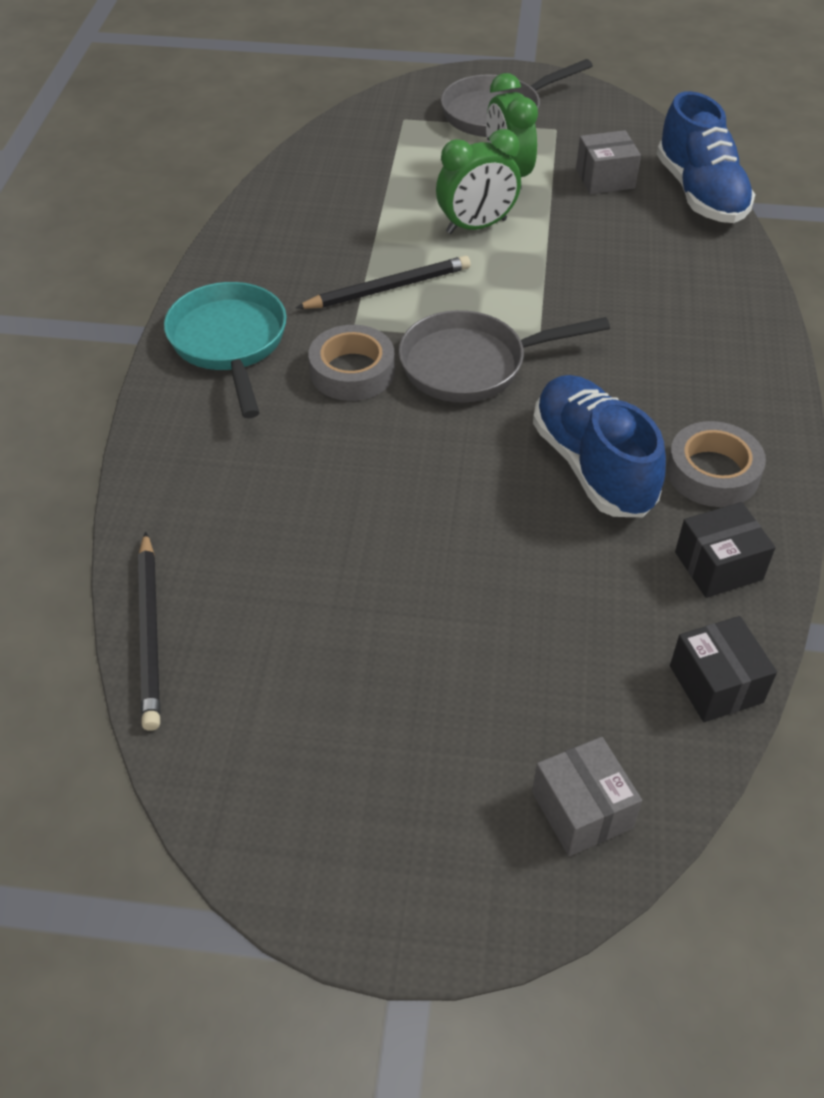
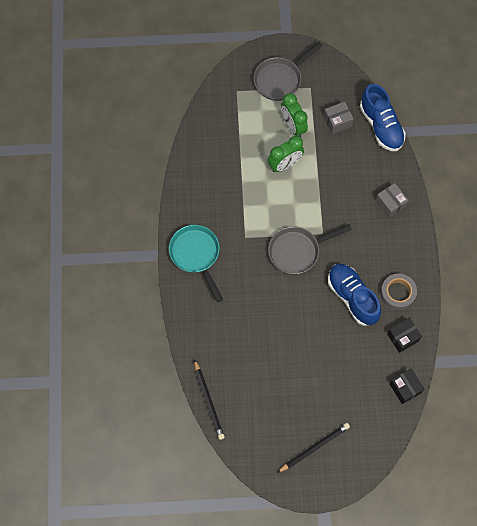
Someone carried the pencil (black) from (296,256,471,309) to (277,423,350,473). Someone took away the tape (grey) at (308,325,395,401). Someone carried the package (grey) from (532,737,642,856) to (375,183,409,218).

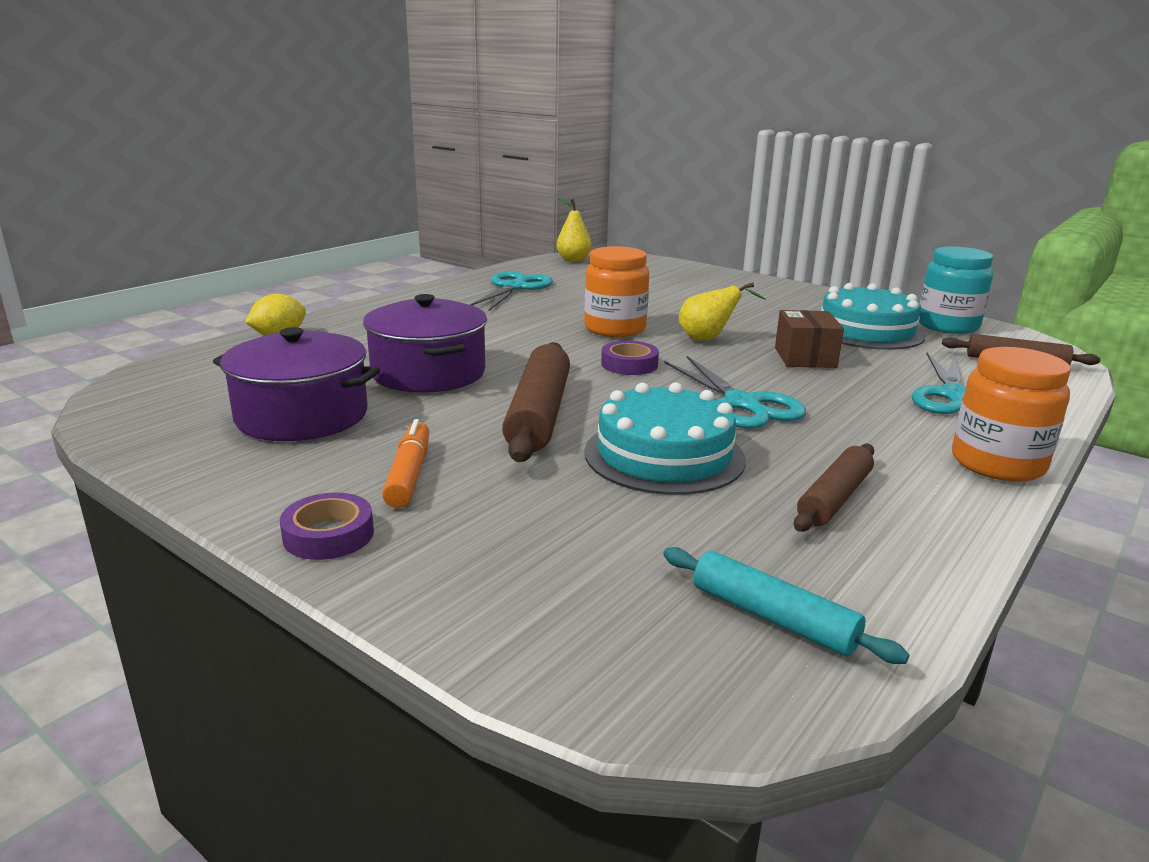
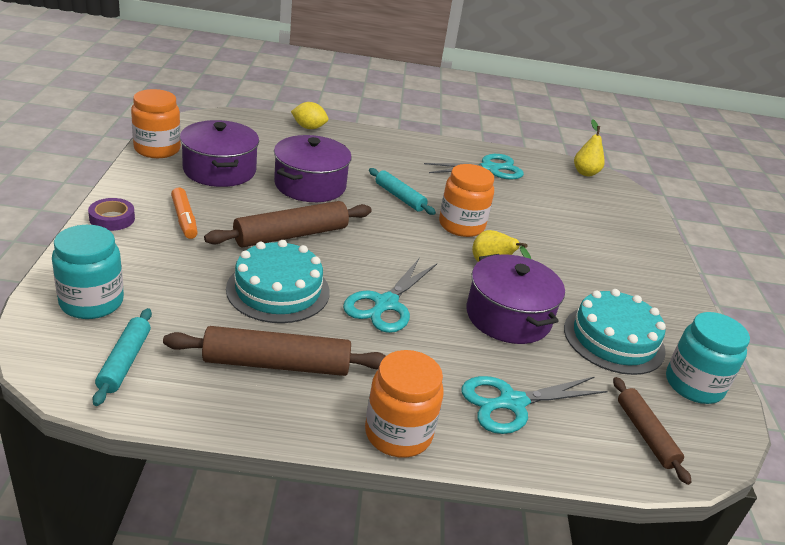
Someone rotated the marker (bright orange) at (382,419,429,508) by 105 degrees clockwise. Someone took away the tape (purple) at (601,341,659,375). Someone swapped the package (brown) at (775,310,844,368) for the stockpot (purple) at (466,254,565,344). Someone scaled the pastry roller (brown) at (794,444,874,532) by 1.62. Someone put down the preserve jar (aqua) at (52,225,124,319). Someone put down the preserve jar (bright orange) at (131,89,181,158). Someone put down the pastry roller (aqua) at (369,168,436,215).

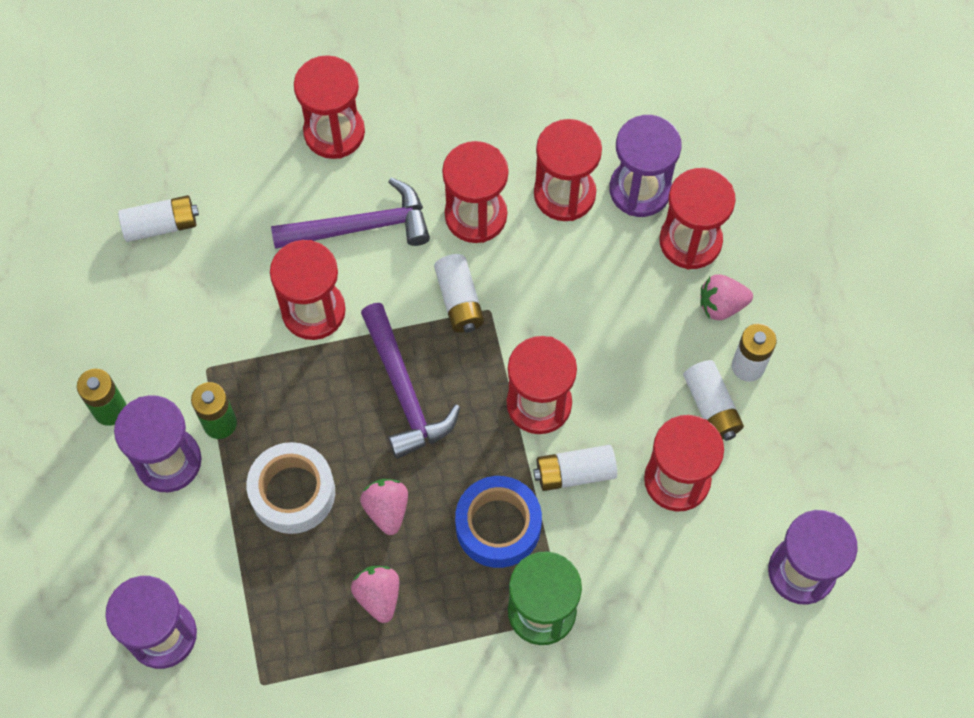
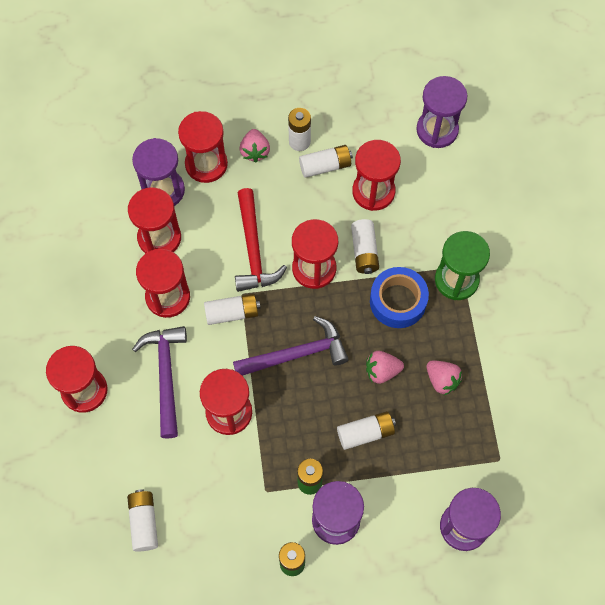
Someone swapped the tape (white) at (246,442,335,534) for the AA battery (white) at (337,411,396,450). Someone rotated the berry (rosy) at (351,566,399,623) by 120 degrees counterclockwise. Someone put down the claw hammer (scarlet) at (235,188,287,292).

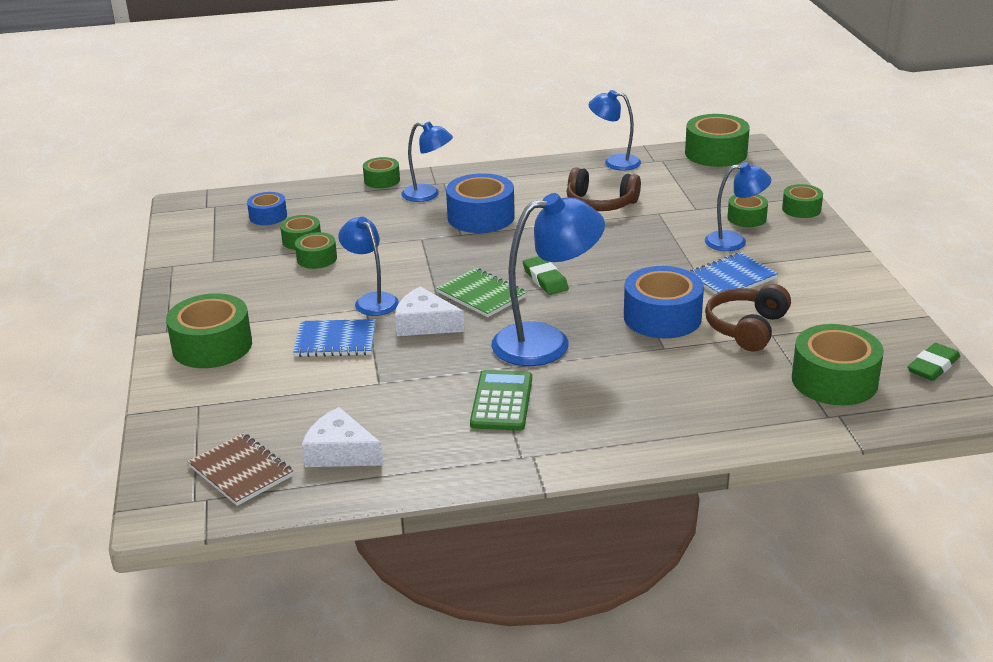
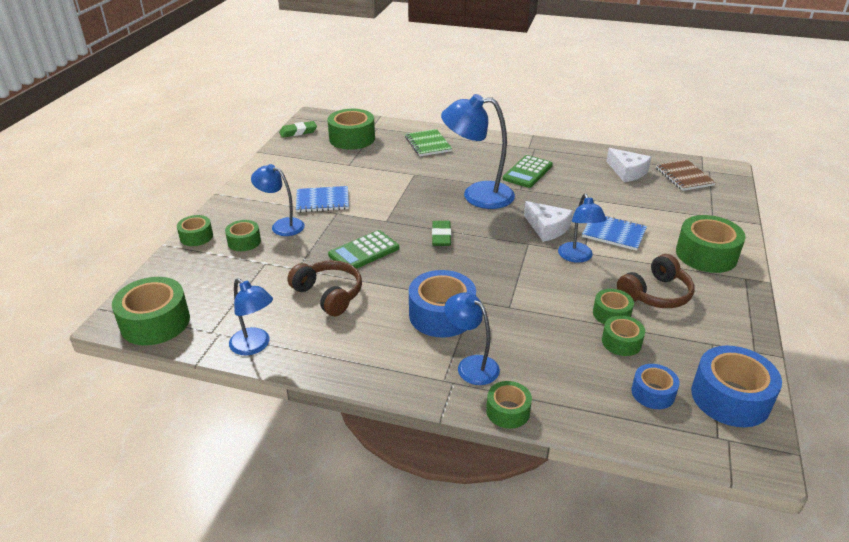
Someone carried the notebook (green) from (437,268,527,317) to (405,129,452,156). Someone carried the tape (royal blue) from (624,266,704,338) to (691,346,782,427). Someone carried the headset (brown) from (705,284,791,352) to (617,254,695,308). Someone put down the pocket calculator (green) at (328,230,399,269).

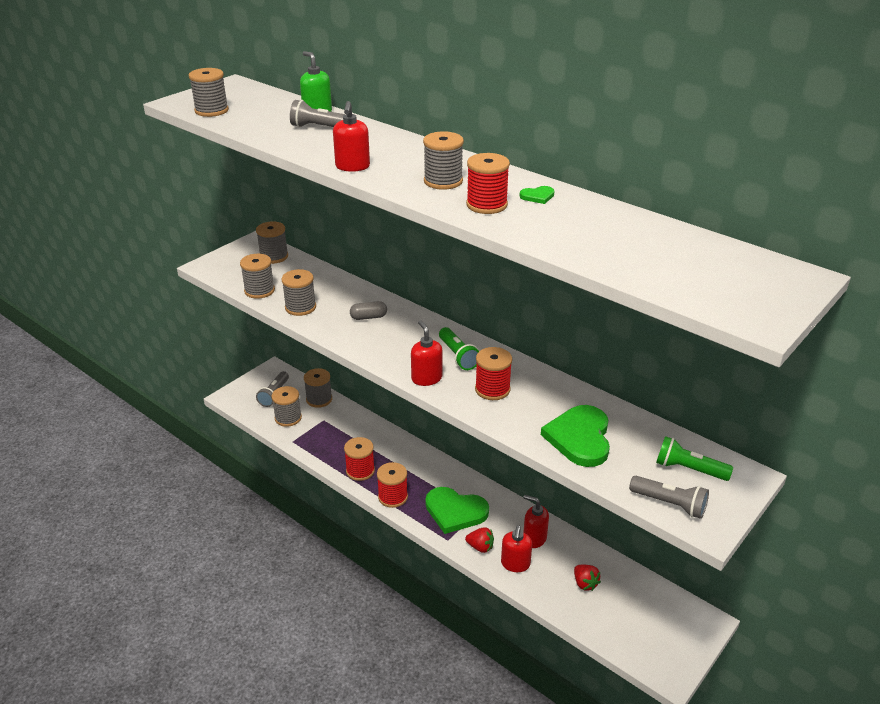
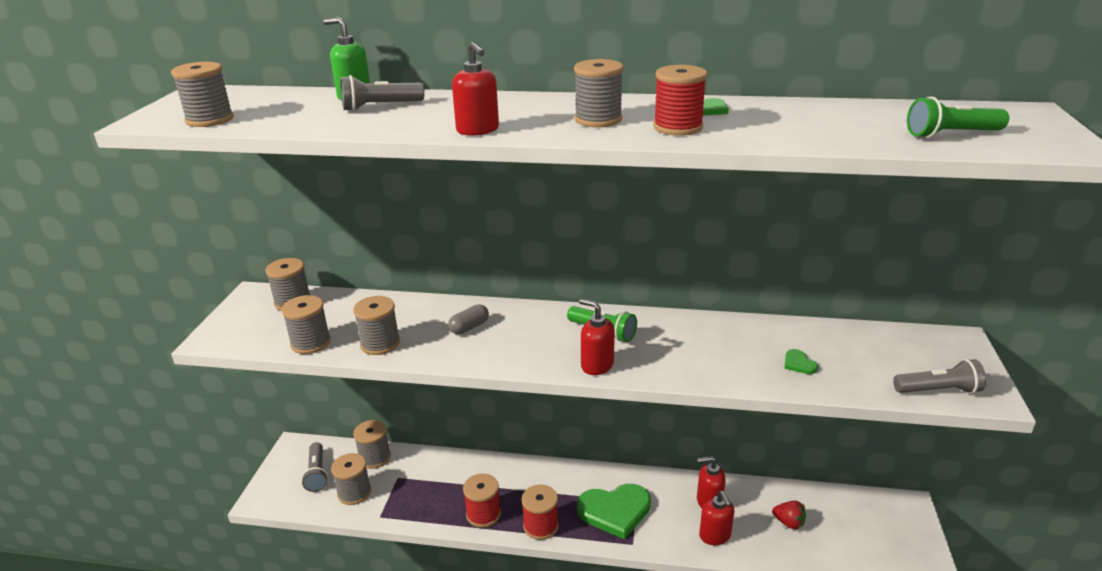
Someone took away the berry (scarlet) at (465,527,494,553). Someone took away the bobbin (scarlet) at (475,347,512,400). Someone scaled the heart (green) at (541,405,610,467) by 0.41. Someone carried the torch (green) from (656,436,733,481) to (907,97,1009,138).

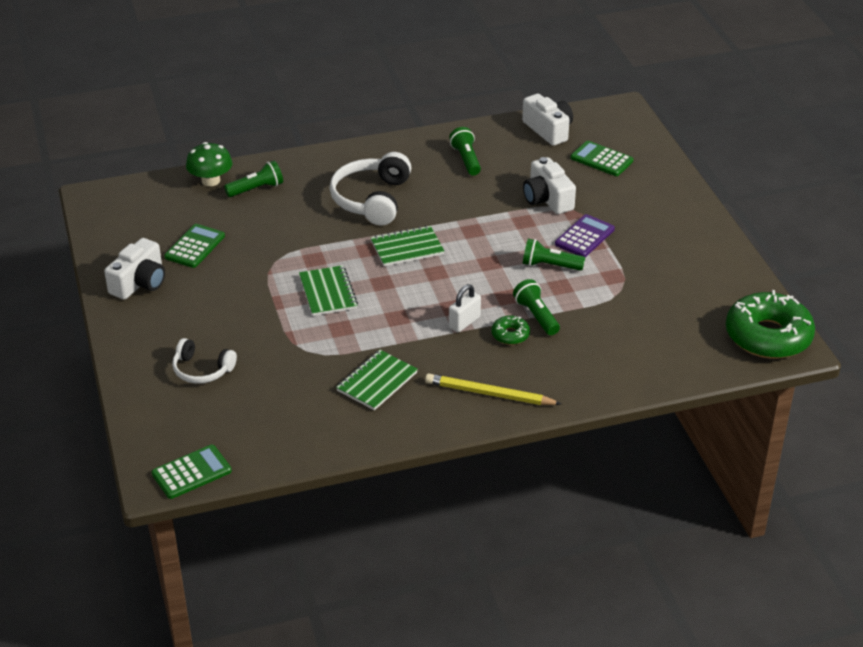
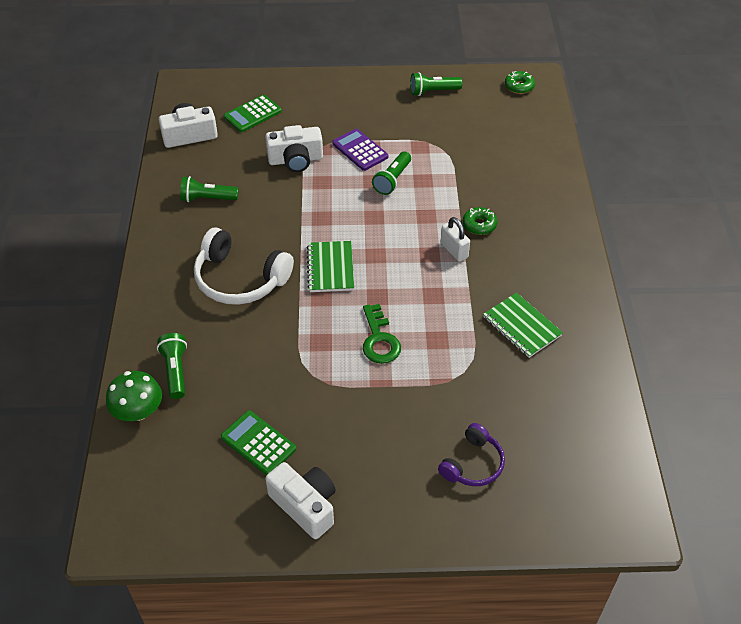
Someone took away the pocket calculator (green) at (152,445,232,499). Someone repainted the headset (white) at (172,338,237,384), which became the headset (purple) at (438,423,505,486). Someone swapped the notebook (green) at (299,265,358,316) for the door key (green) at (363,304,401,364). Someone took away the pencil (yellow) at (425,374,562,405). Someone carried the torch (green) from (513,279,560,335) to (410,72,462,96). Someone scaled the donut (green) at (726,290,815,359) by 0.44.

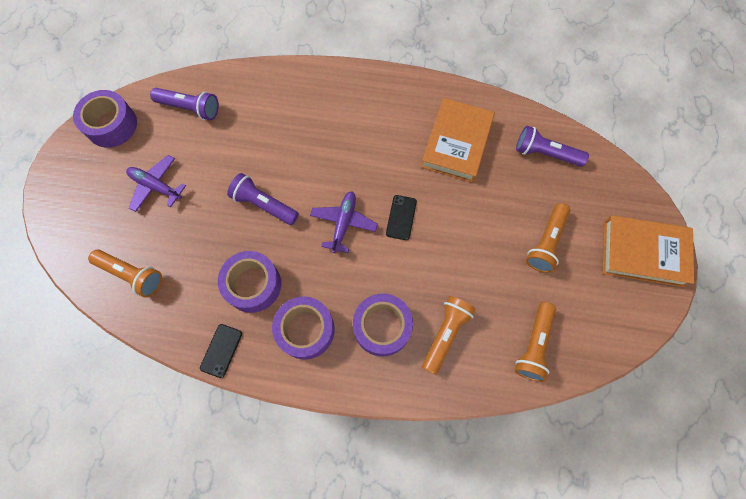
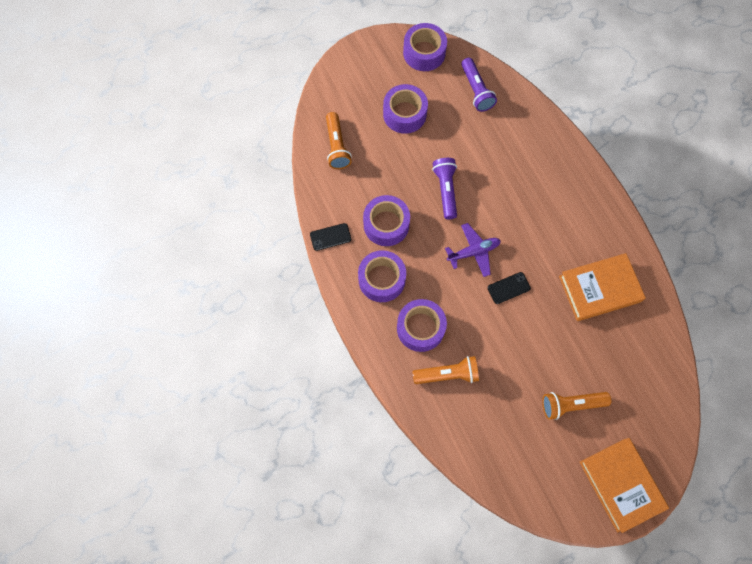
Someone swapped the plane (purple) at (126,155,186,212) for the tape (purple) at (383,84,428,134). Someone took away the torch (bright orange) at (515,302,556,382). Someone took away the torch (purple) at (516,126,589,167).

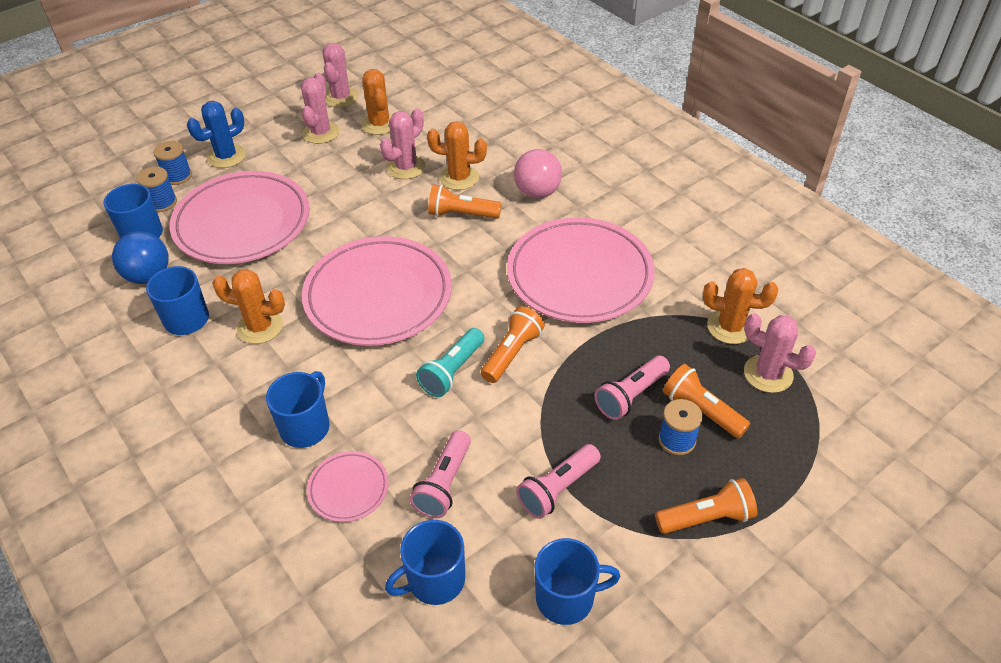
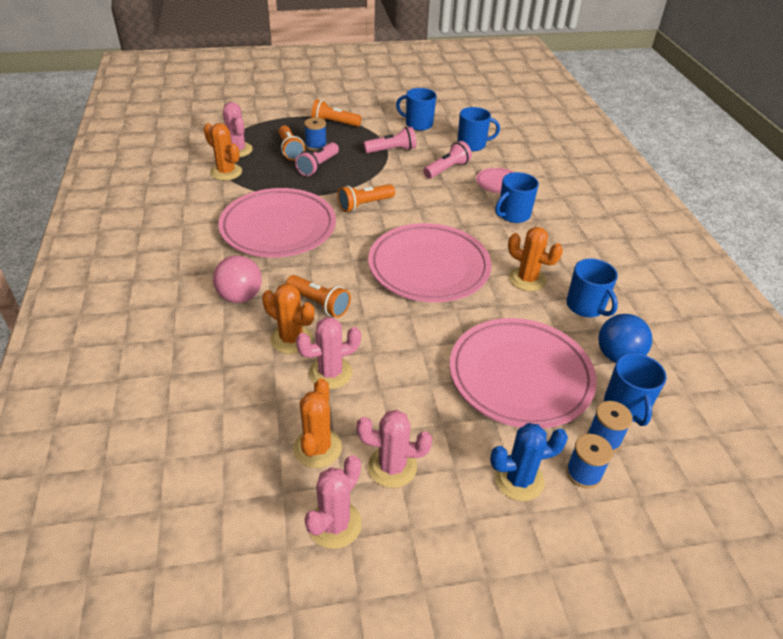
Someone rotated the saguaro cactus (rosy) at (301,73,340,144) by 60 degrees clockwise. Someone took away the torch (aqua) at (416,328,484,397). Someone rotated the torch (rosy) at (594,356,670,420) by 135 degrees clockwise.

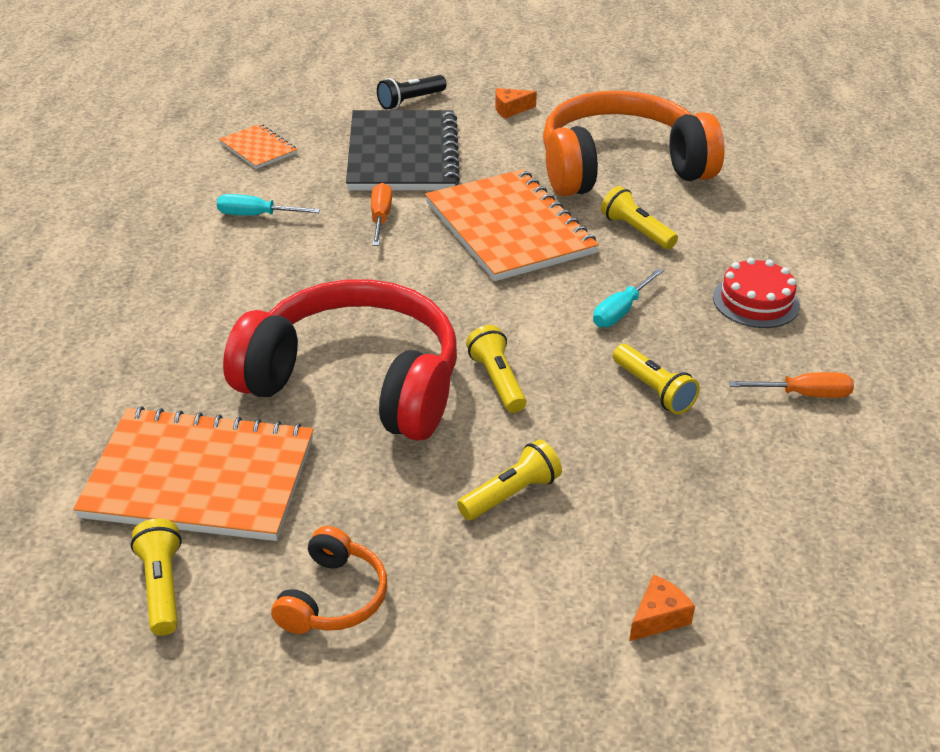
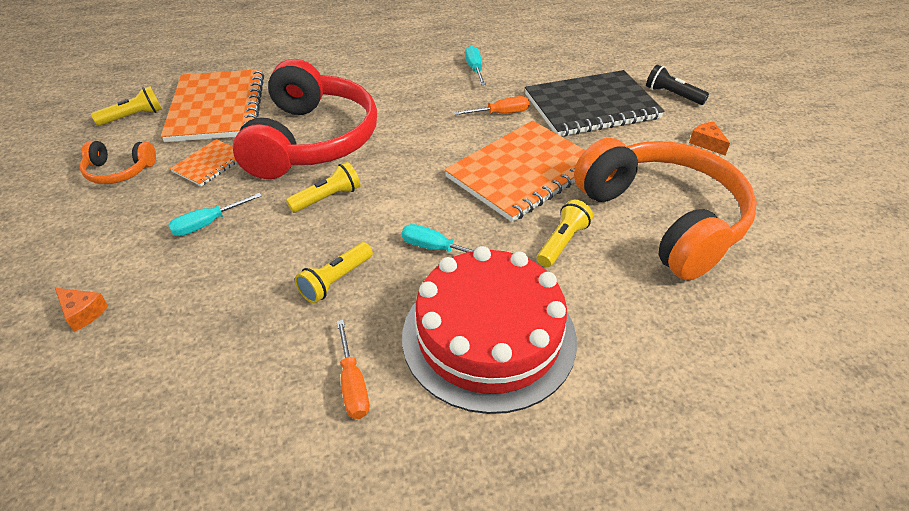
Someone carried the notebook (bright orange) from (219,124,297,169) to (170,139,237,186). Someone swapped the torch (yellow) at (457,439,562,520) for the hand screwdriver (aqua) at (168,193,262,236). Someone scaled the cake (scarlet) at (713,258,800,328) by 2.04.

